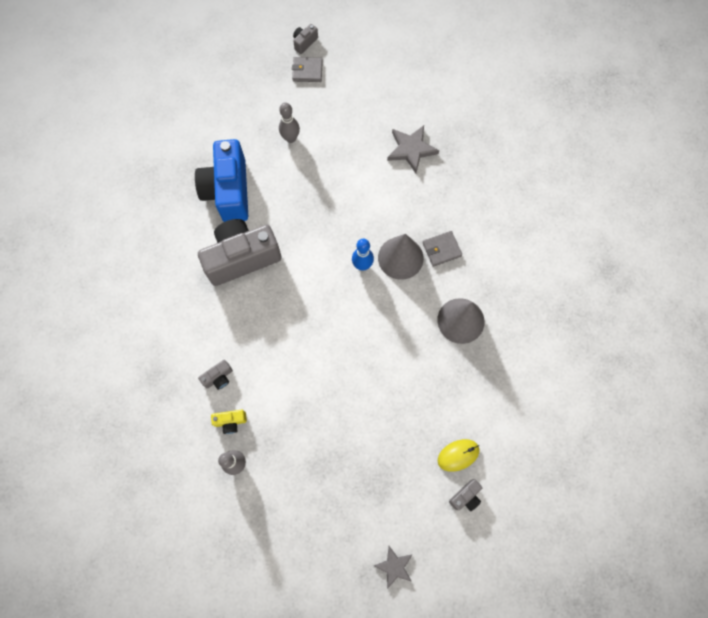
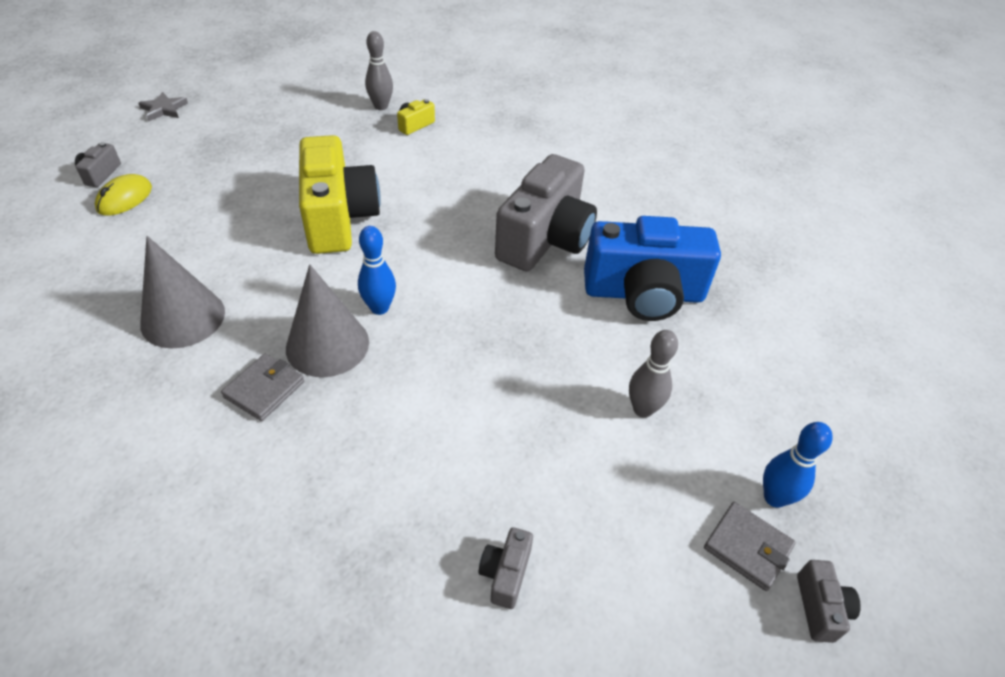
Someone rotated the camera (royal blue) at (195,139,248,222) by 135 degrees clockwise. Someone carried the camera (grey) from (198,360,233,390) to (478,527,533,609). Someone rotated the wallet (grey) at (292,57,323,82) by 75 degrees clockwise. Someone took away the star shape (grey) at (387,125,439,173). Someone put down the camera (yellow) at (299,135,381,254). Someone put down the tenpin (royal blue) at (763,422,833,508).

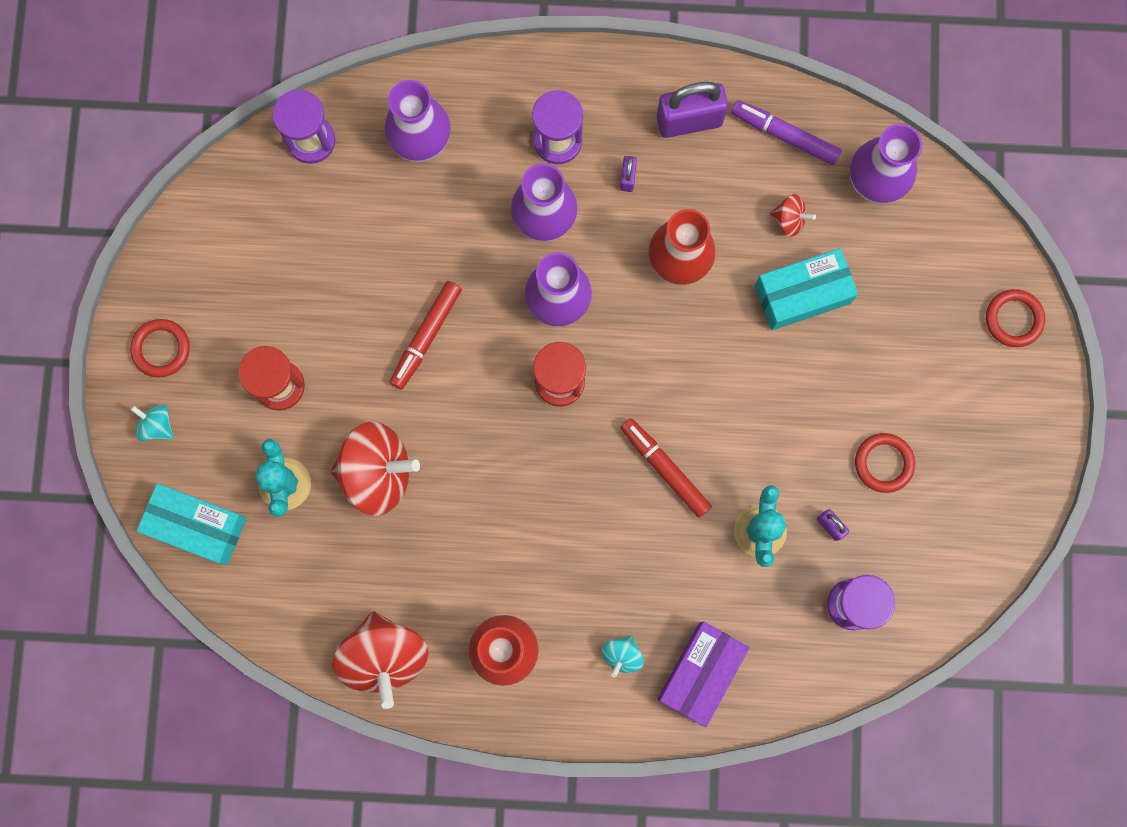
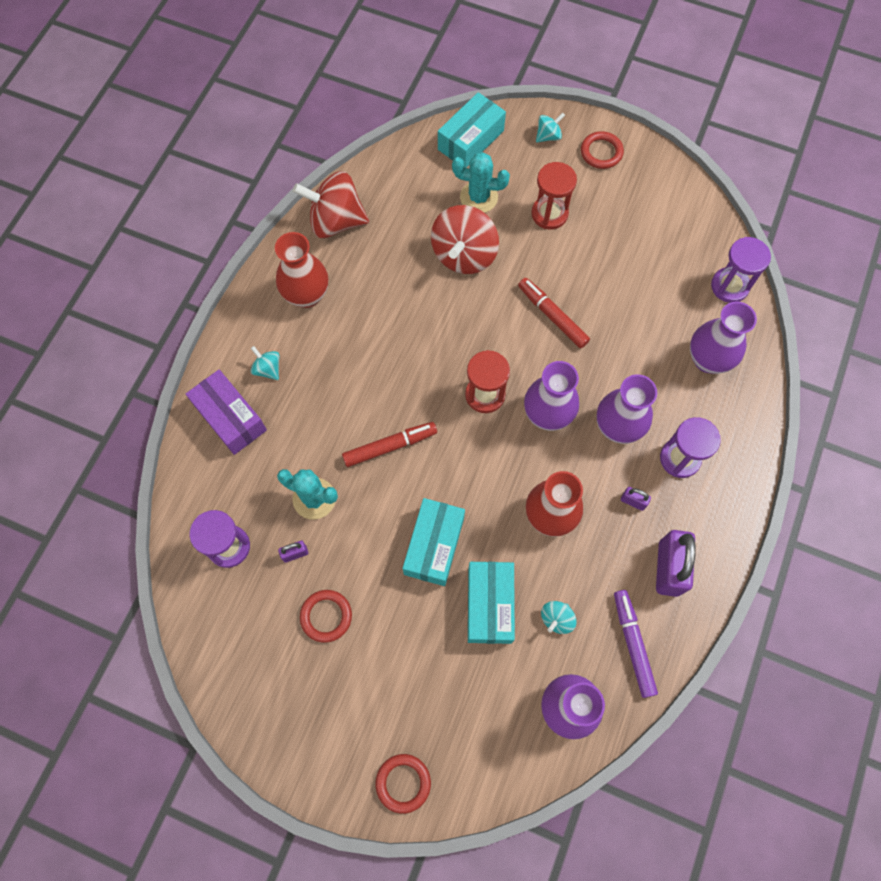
Someone rotated the marker (purple) at (731,100,842,165) by 60 degrees counterclockwise. Someone repainted the whirligig (scarlet) at (770,194,816,237), which became the whirligig (aqua) at (541,601,576,634). Someone put down the package (aqua) at (403,498,465,586).

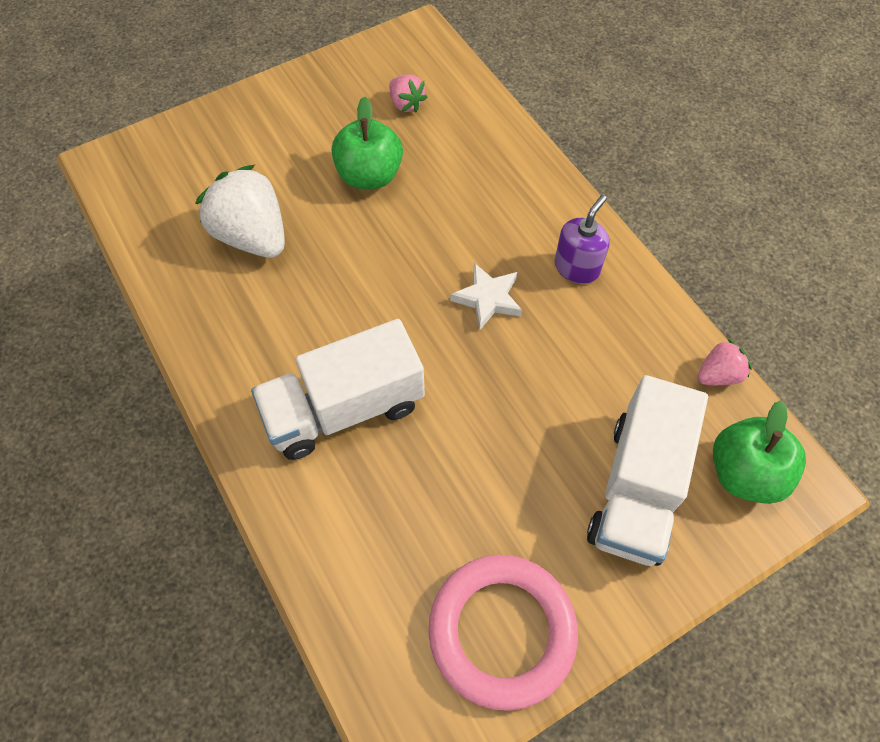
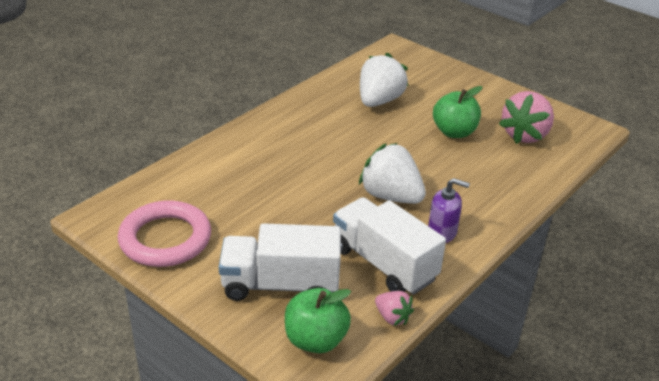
Someone carried the truck (white) from (251,319,425,460) to (333,197,446,295). Someone scaled the berry (rosy) at (389,74,427,112) by 1.97. Someone swapped the star shape (white) at (450,263,522,331) for the berry (white) at (359,143,426,204).

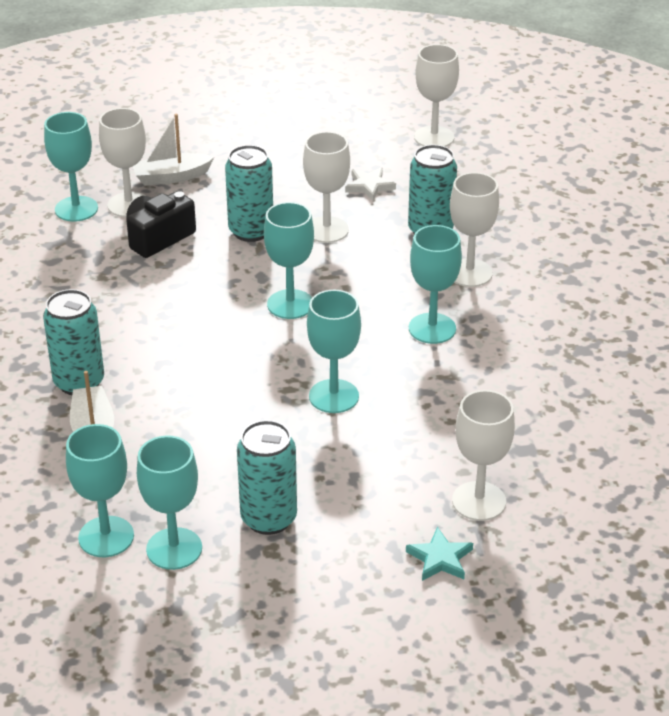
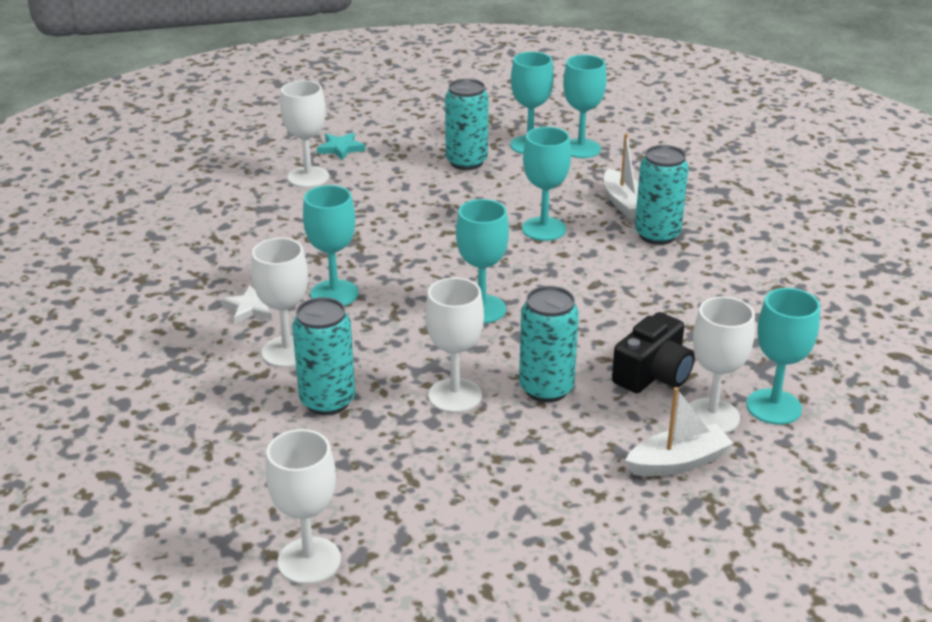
Someone carried the wine glass (aqua) from (307,290,361,413) to (522,127,571,241). Someone carried the star shape (white) from (345,168,396,201) to (221,285,272,324).

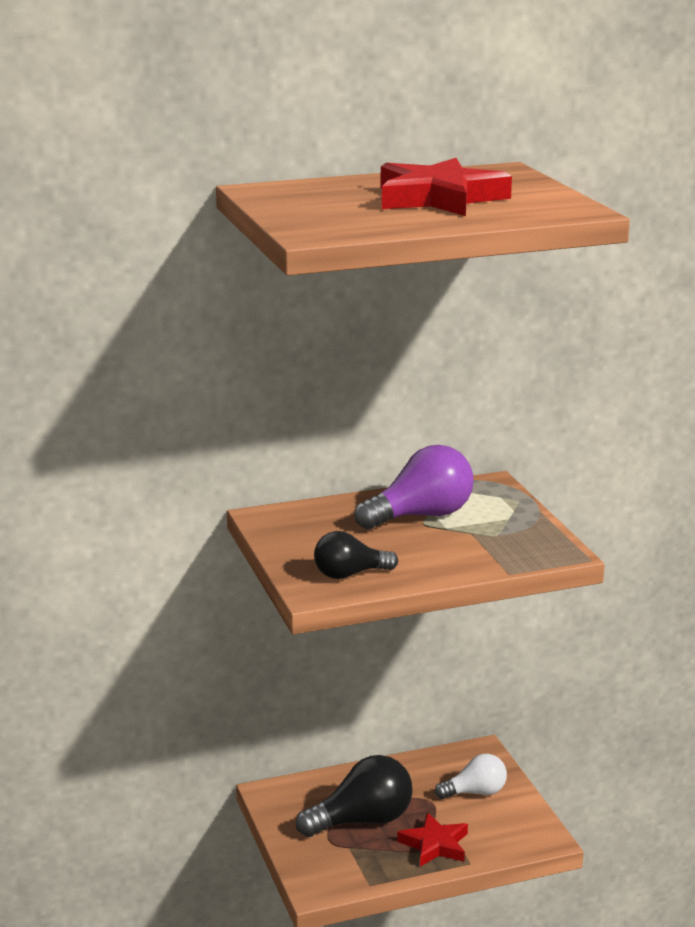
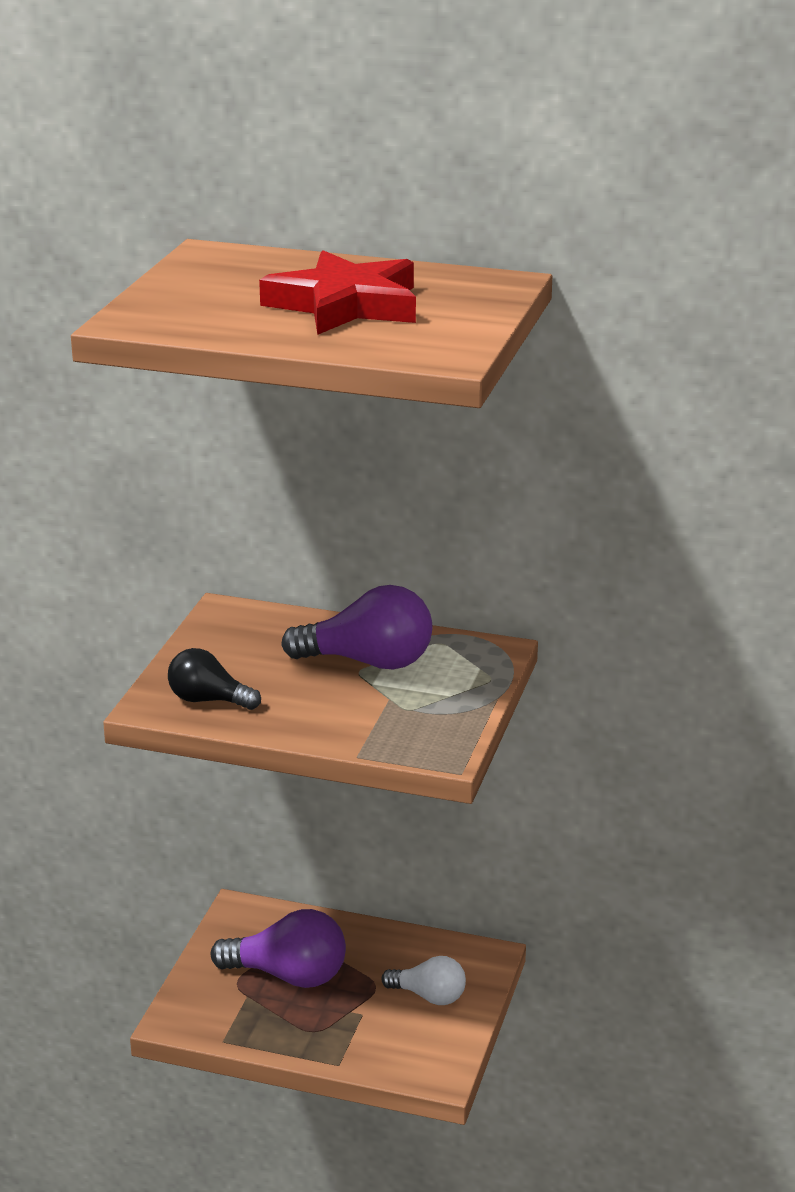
Someone repainted the bulb (black) at (296,755,413,837), which became the bulb (purple) at (211,909,346,988). Someone took away the star shape (scarlet) at (397,813,468,867).

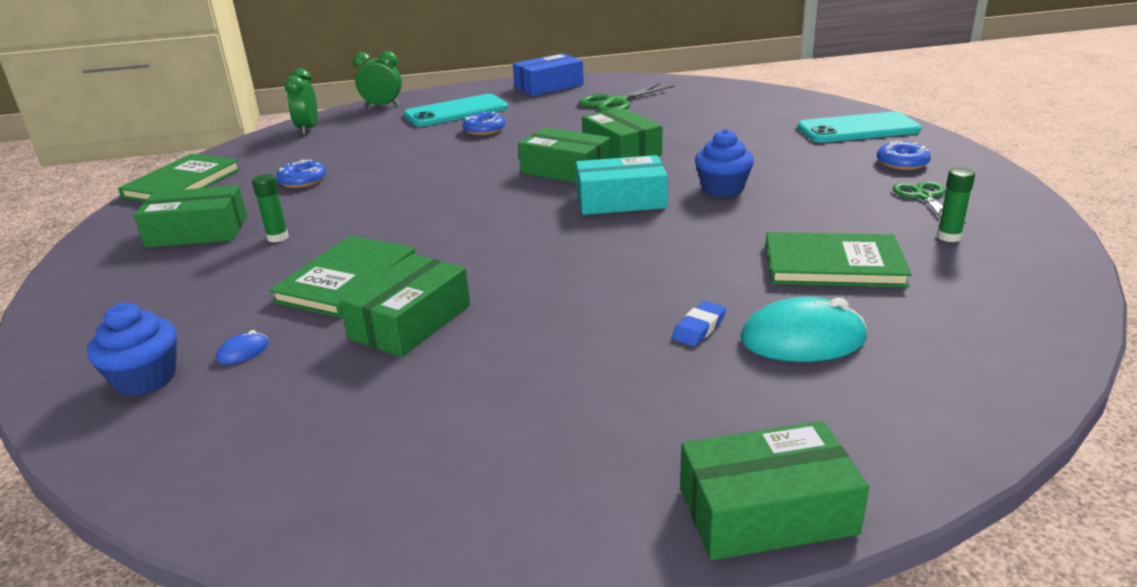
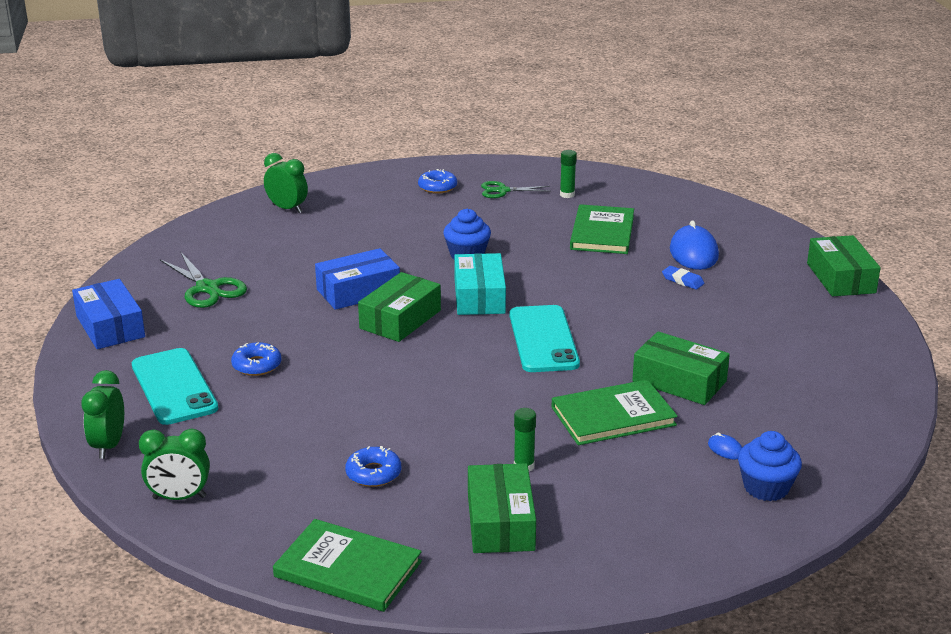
Someone rotated the hardcover (green) at (269,235,415,318) by 45 degrees counterclockwise. Someone repainted the package (green) at (582,107,662,159), which became the package (royal blue) at (315,248,400,310). Someone repainted the mouse (aqua) at (741,297,867,362), which became the mouse (royal blue) at (670,220,719,270). Someone carried the mobile phone (aqua) from (797,111,922,143) to (509,305,580,372). Someone put down the bedside clock (green) at (264,153,308,213).

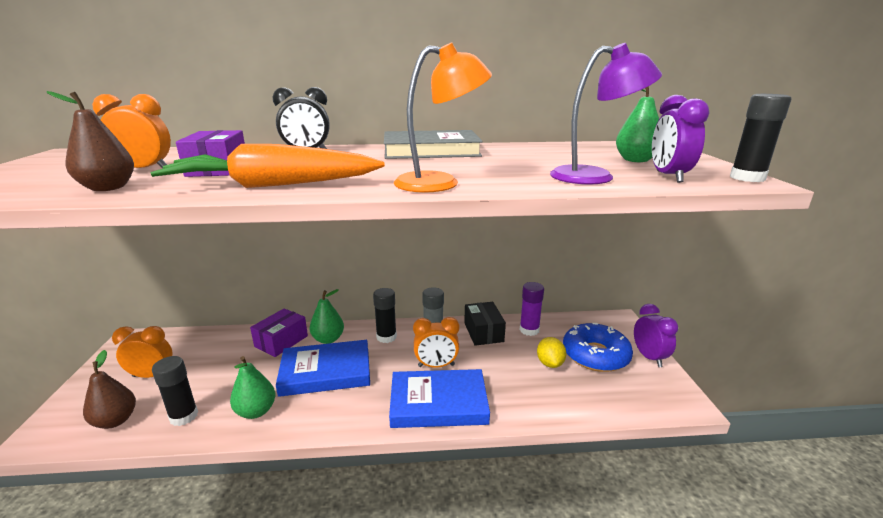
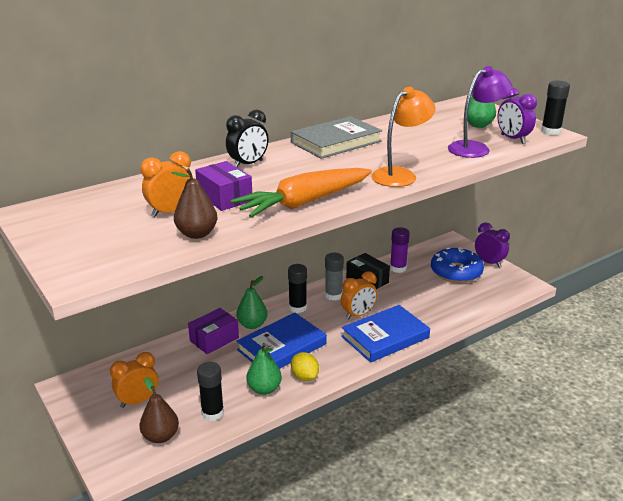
Someone rotated the package (purple) at (250,308,308,357) by 45 degrees clockwise. Someone carried the citrus fruit (yellow) from (537,337,566,368) to (291,352,319,381).

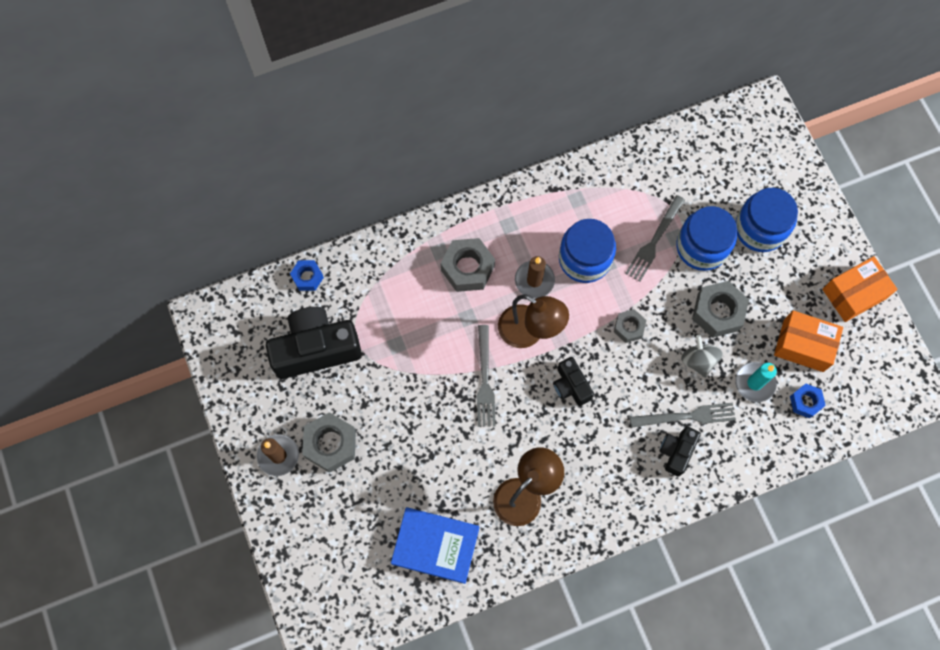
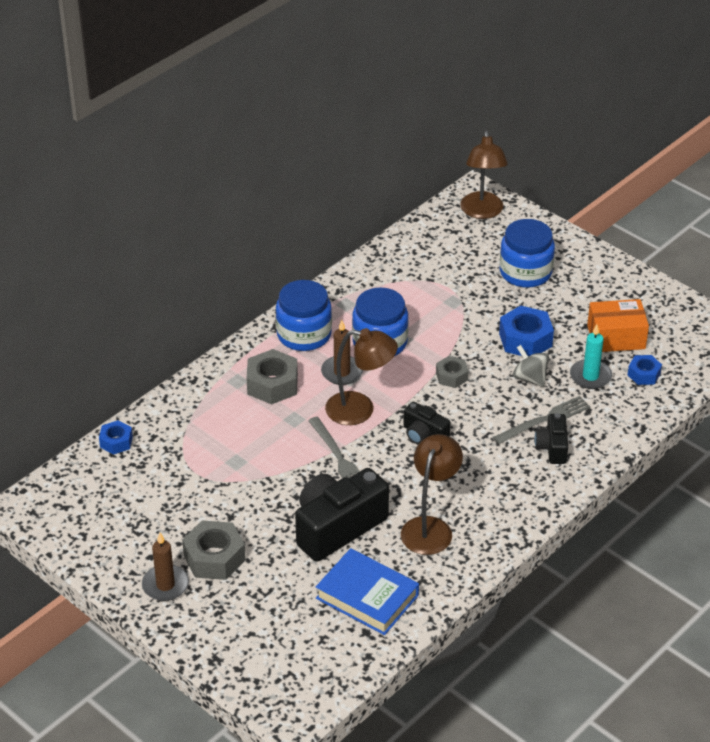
Someone carried the camera (black) from (266,307,362,379) to (295,468,389,562). Someone rotated the hardcover (royal blue) at (391,507,479,584) by 45 degrees clockwise. Someone took away the dinner fork (grey) at (625,195,685,282). Someone carried the preserve jar (royal blue) from (676,206,737,271) to (276,280,332,351). Someone repainted the hex nut (grey) at (692,281,749,338), which became the hex nut (royal blue) at (499,306,554,357). Someone took away the package (bright orange) at (822,256,898,322). Someone put down the desk lamp (brown) at (460,130,508,219).

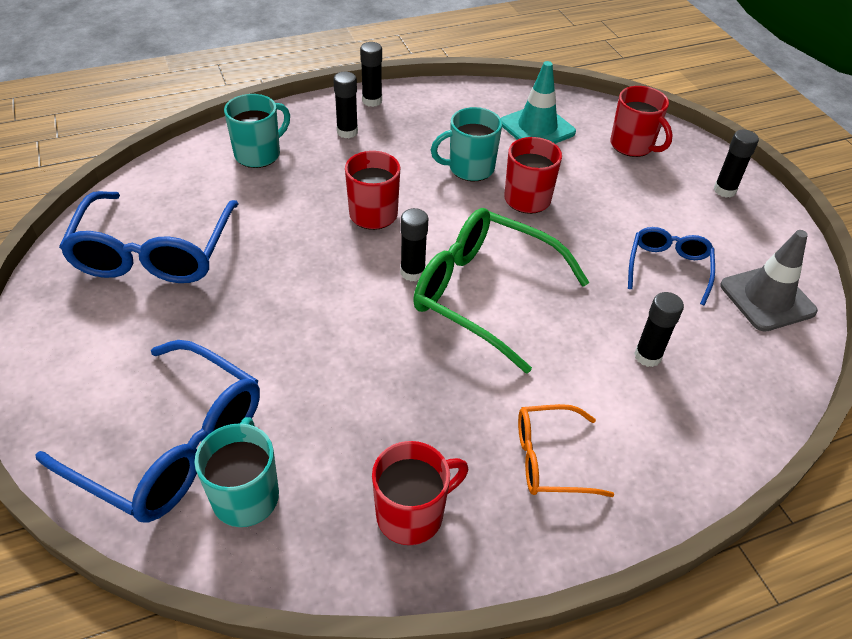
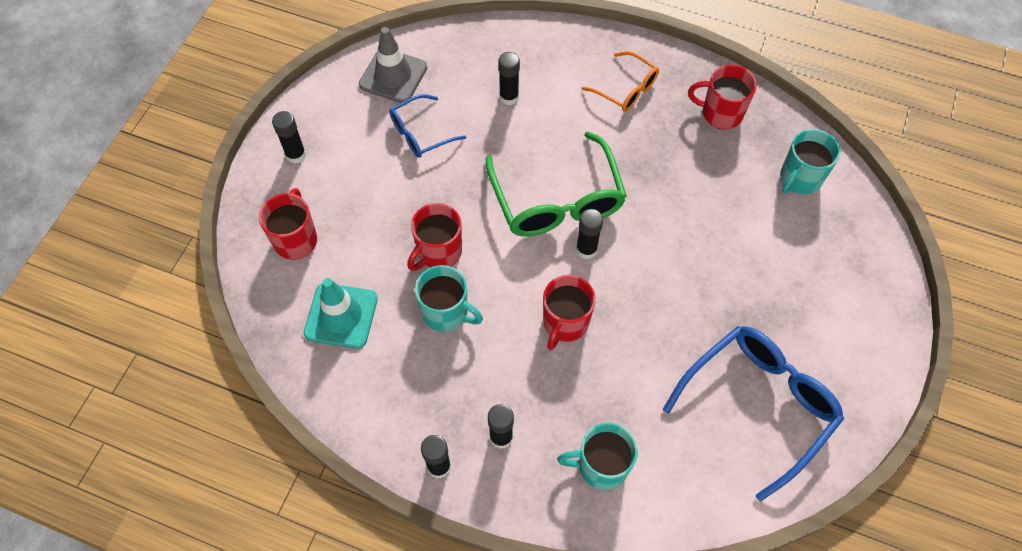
Someone took away the eyeglasses (royal blue) at (35,340,260,522).

